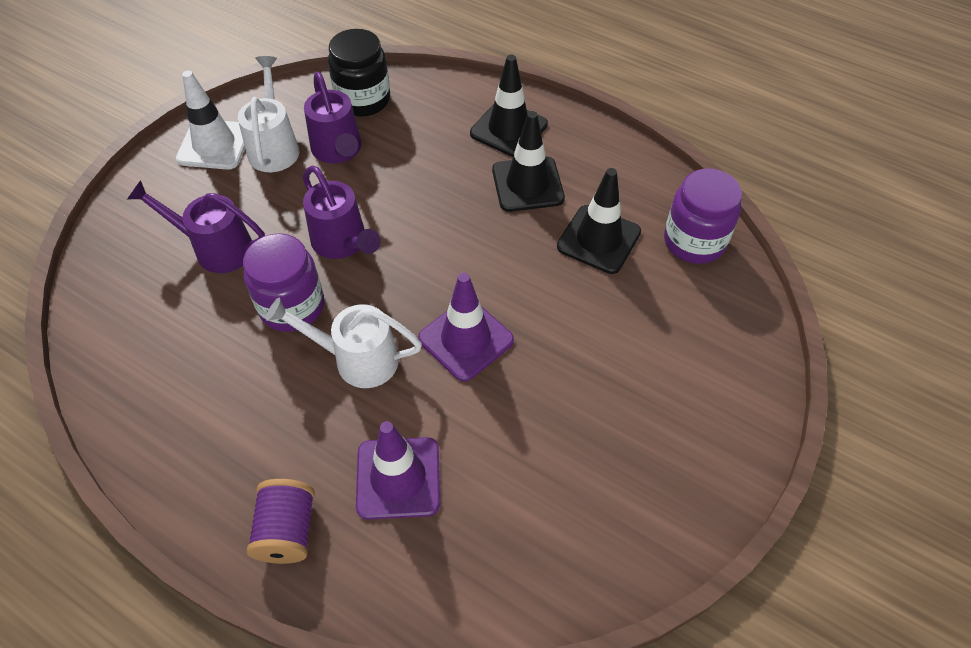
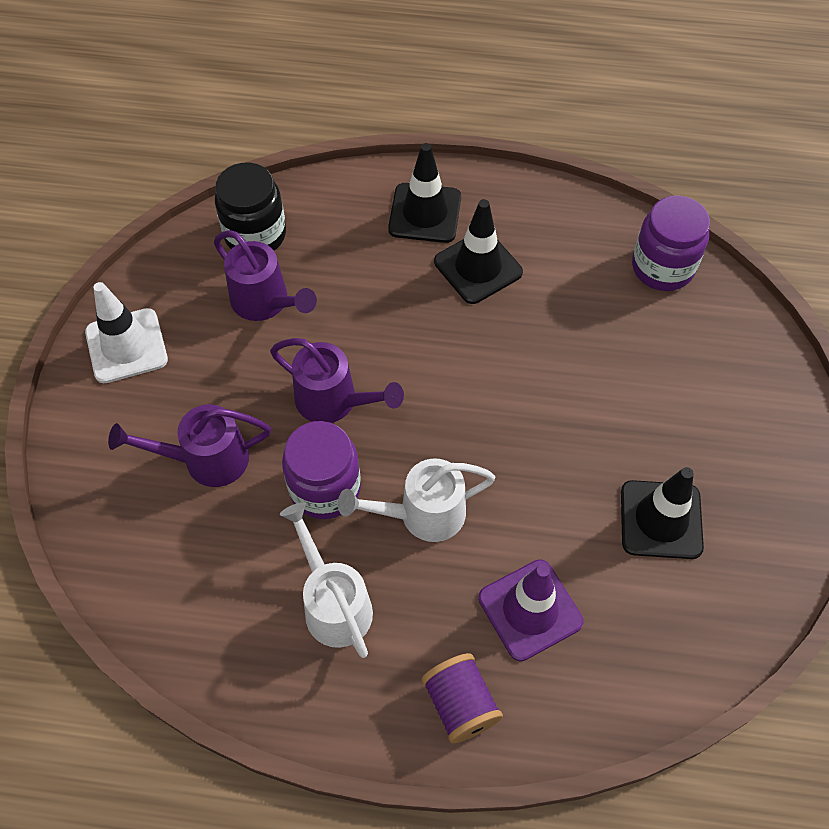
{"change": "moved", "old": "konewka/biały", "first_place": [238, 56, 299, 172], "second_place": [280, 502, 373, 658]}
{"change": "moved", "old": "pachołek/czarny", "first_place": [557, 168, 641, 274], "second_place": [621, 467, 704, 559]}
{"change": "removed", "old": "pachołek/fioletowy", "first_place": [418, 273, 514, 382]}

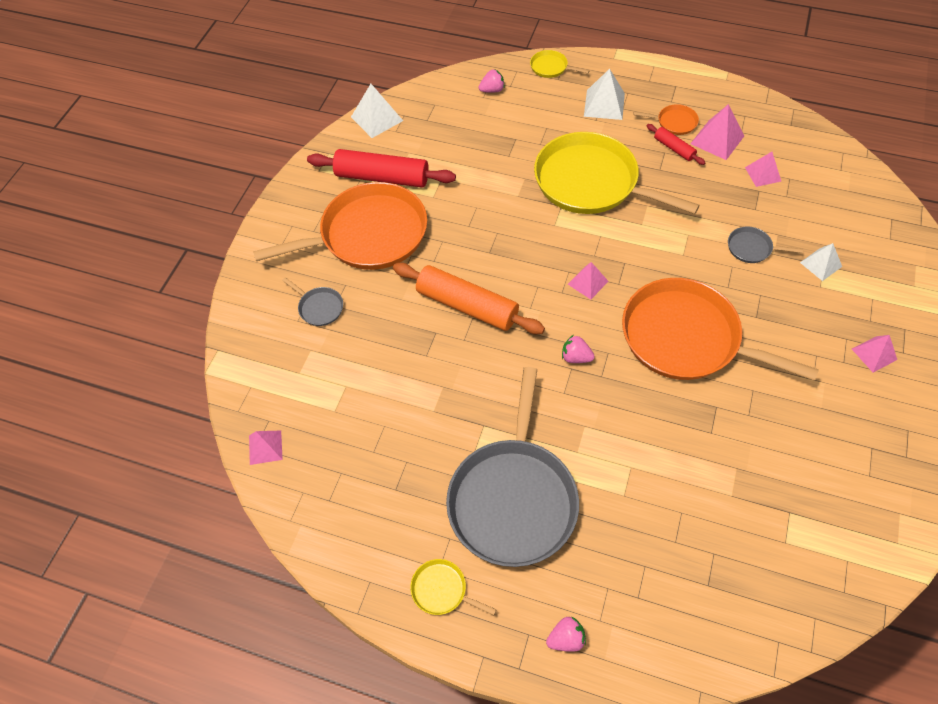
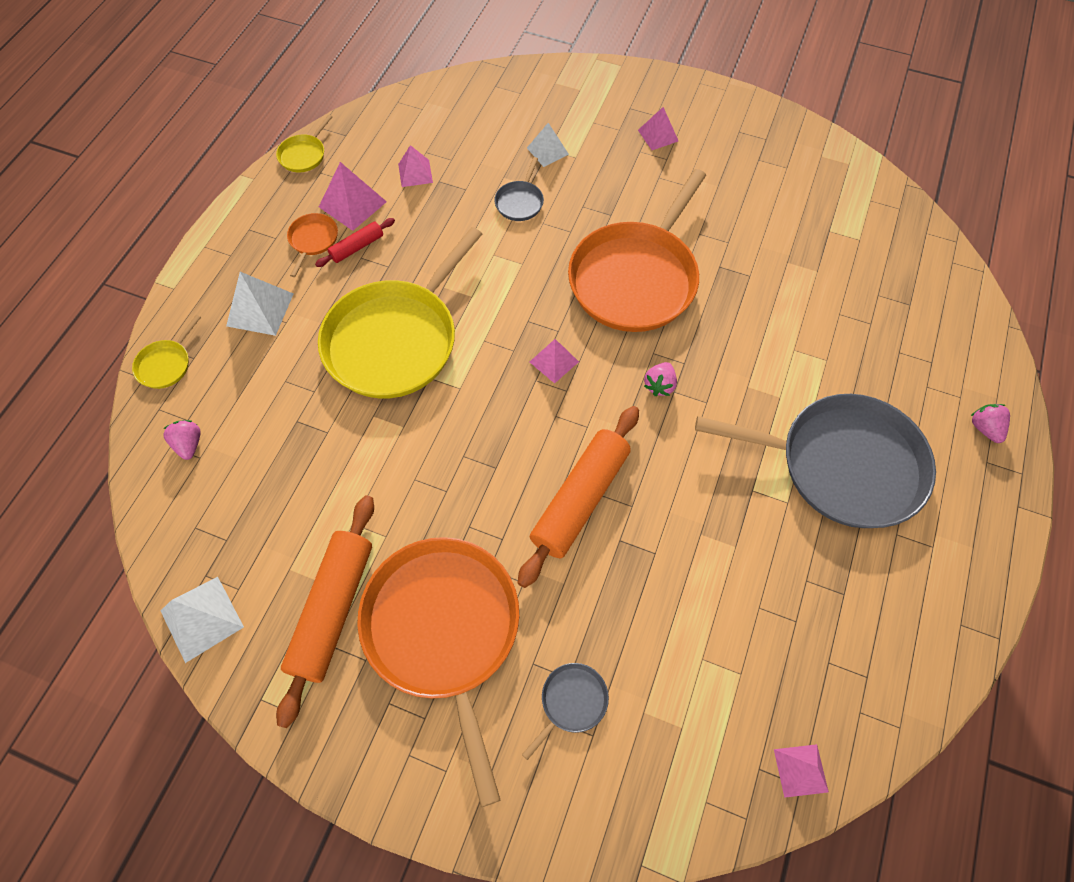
{"change": "recoloured", "old": "wałek do ciasta/czerwony", "new": "wałek do ciasta/pomarańczowy", "first_place": [307, 149, 456, 188], "second_place": [276, 495, 374, 728]}
{"change": "moved", "old": "patelnia/żółty", "first_place": [410, 559, 497, 615], "second_place": [276, 114, 332, 173]}

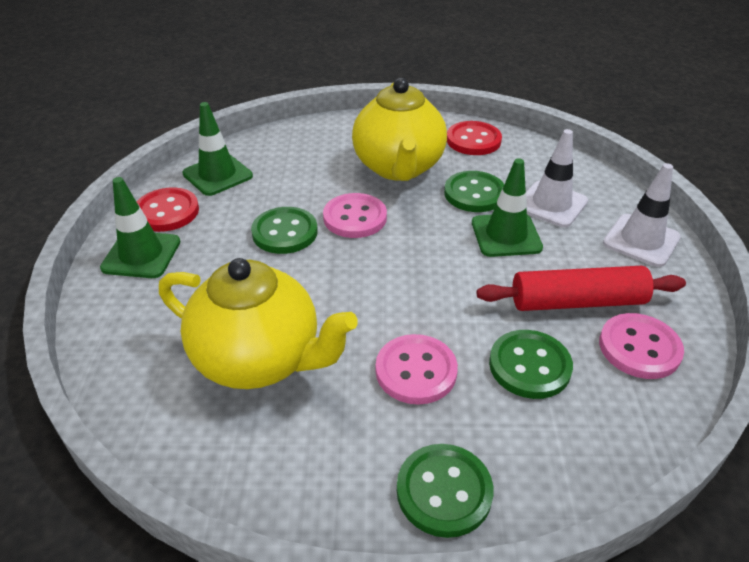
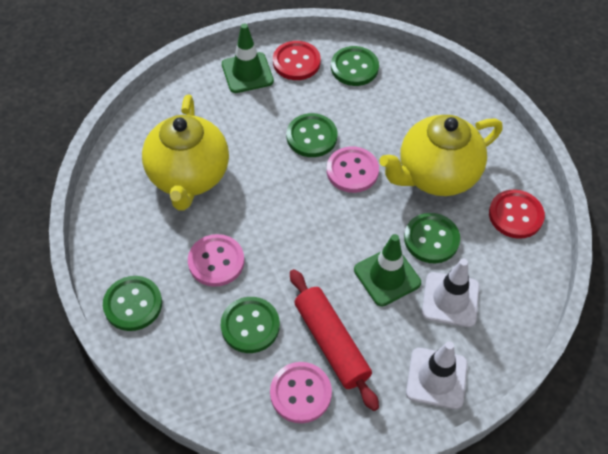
{"change": "replaced", "old": "pachołek/zielony", "new": "guzik/zielony", "first_place": [182, 102, 253, 196], "second_place": [331, 46, 379, 86]}

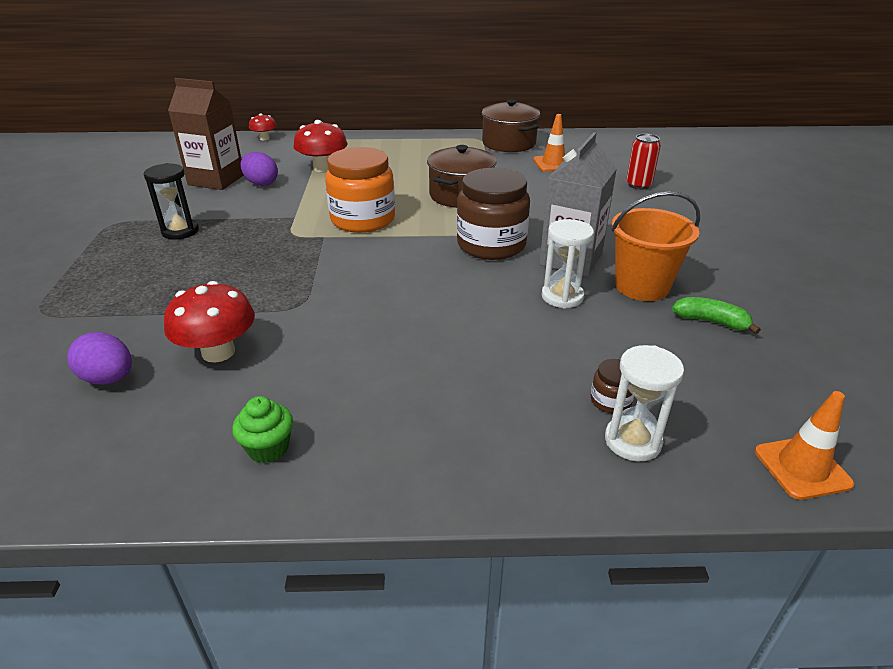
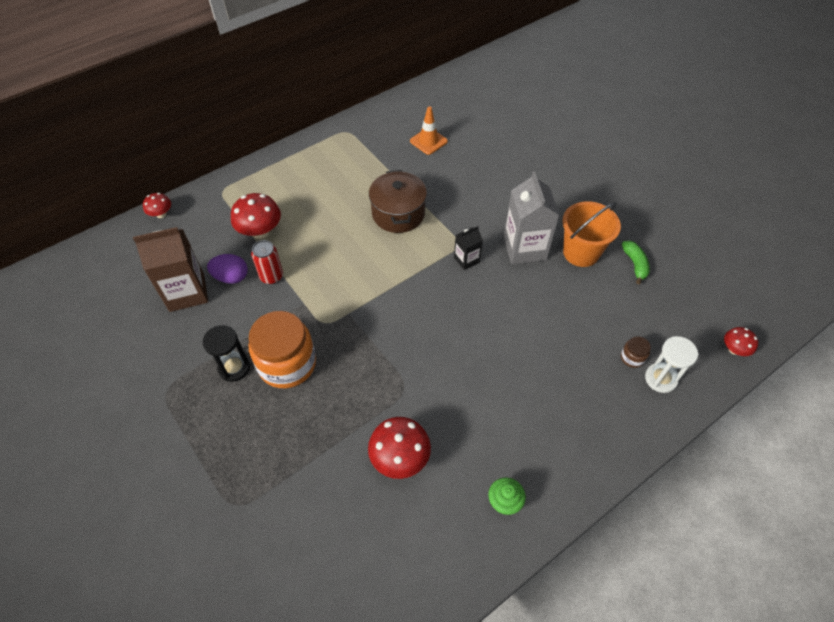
{"change": "removed", "old": "garnek/brązowy", "first_place": [482, 99, 540, 152]}
{"change": "moved", "old": "puszka/czerwony", "first_place": [626, 134, 661, 190], "second_place": [251, 240, 283, 284]}
{"change": "moved", "old": "słoik/pomarańczowy", "first_place": [325, 147, 395, 233], "second_place": [248, 311, 316, 388]}
{"change": "replaced", "old": "słoik/brązowy", "new": "karton mleka/czarny", "first_place": [457, 168, 530, 260], "second_place": [454, 226, 483, 270]}
{"change": "removed", "old": "klepsydra/biały", "first_place": [542, 219, 594, 309]}
{"change": "turned", "old": "banan/zielony", "first_place": [672, 297, 761, 334], "second_place": [622, 241, 650, 284], "degrees": 90}
{"change": "removed", "old": "jajko/fioletowy", "first_place": [67, 332, 132, 385]}
{"change": "replaced", "old": "pachołek/pomarańczowy", "new": "grzyb/czerwony", "first_place": [755, 391, 854, 500], "second_place": [724, 327, 758, 356]}

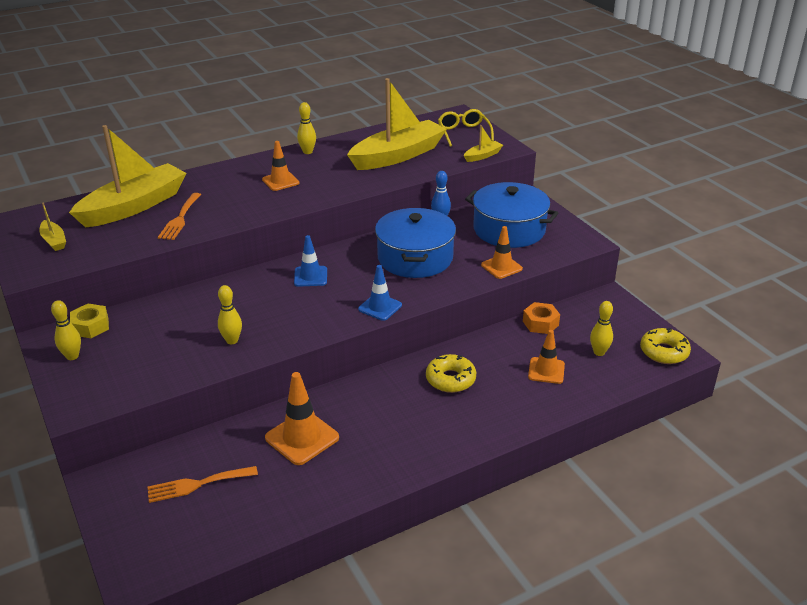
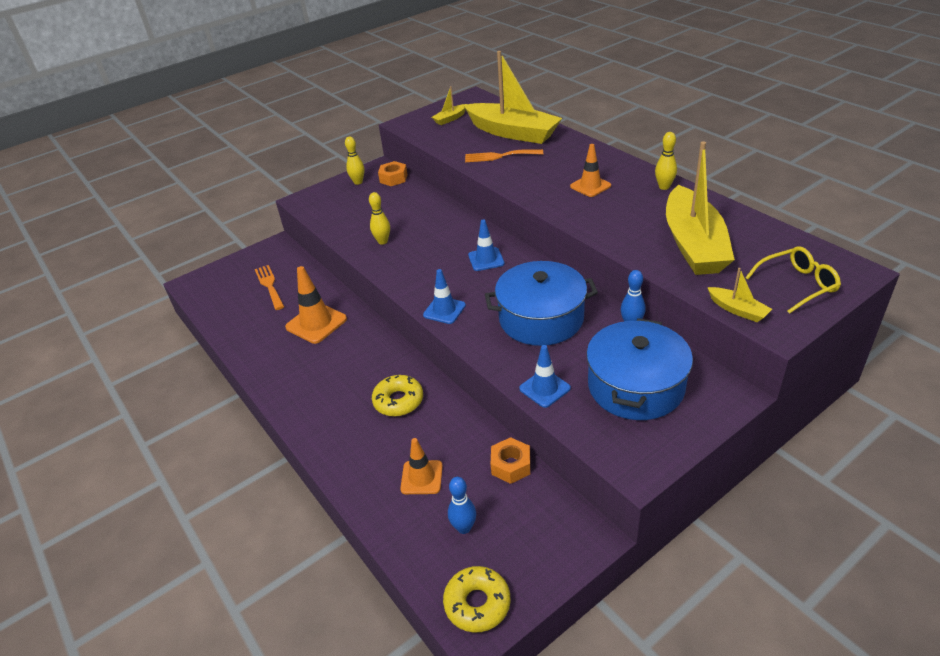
{"change": "turned", "old": "łódka/żółty", "first_place": [347, 78, 447, 170], "second_place": [666, 141, 735, 275], "degrees": 45}
{"change": "recoloured", "old": "pachołek/pomarańczowy", "new": "pachołek/niebieski", "first_place": [481, 226, 523, 279], "second_place": [519, 345, 571, 408]}
{"change": "recoloured", "old": "kręgiel/żółty", "new": "kręgiel/niebieski", "first_place": [590, 301, 613, 356], "second_place": [448, 477, 476, 534]}
{"change": "recoloured", "old": "nakrętka/żółty", "new": "nakrętka/pomarańczowy", "first_place": [70, 304, 109, 338], "second_place": [378, 161, 408, 186]}

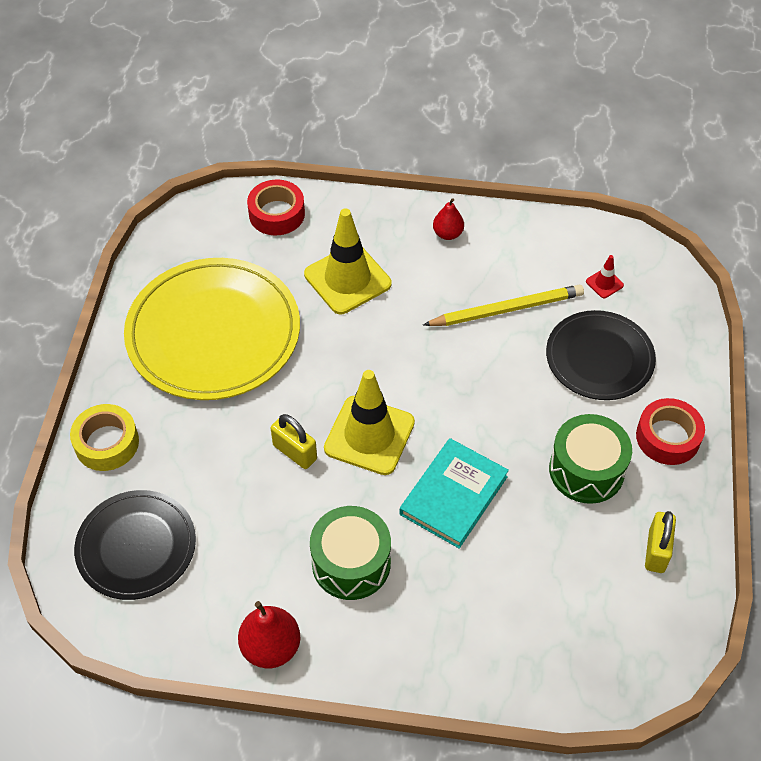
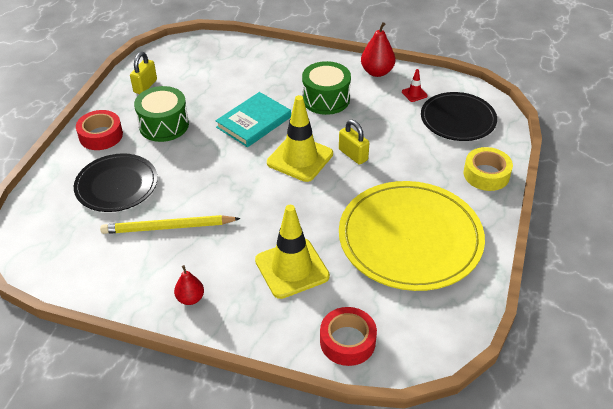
{"change": "moved", "old": "pachołek/czerwony", "first_place": [586, 255, 624, 298], "second_place": [402, 69, 428, 102]}

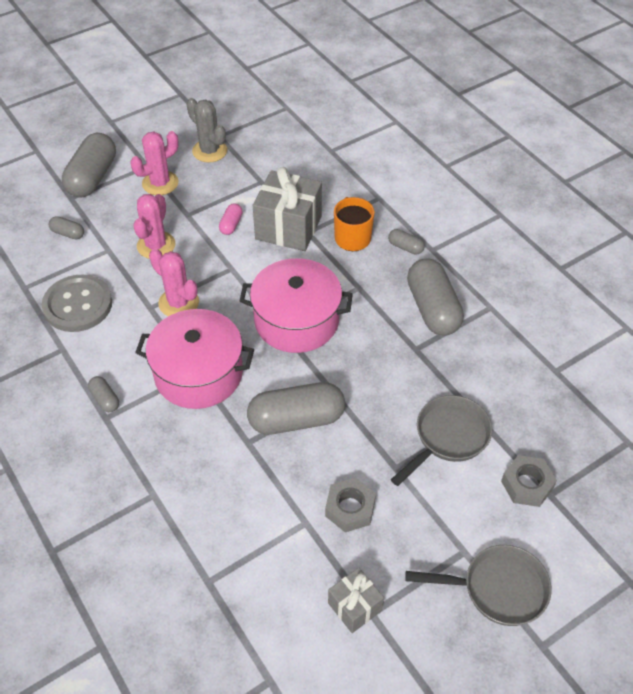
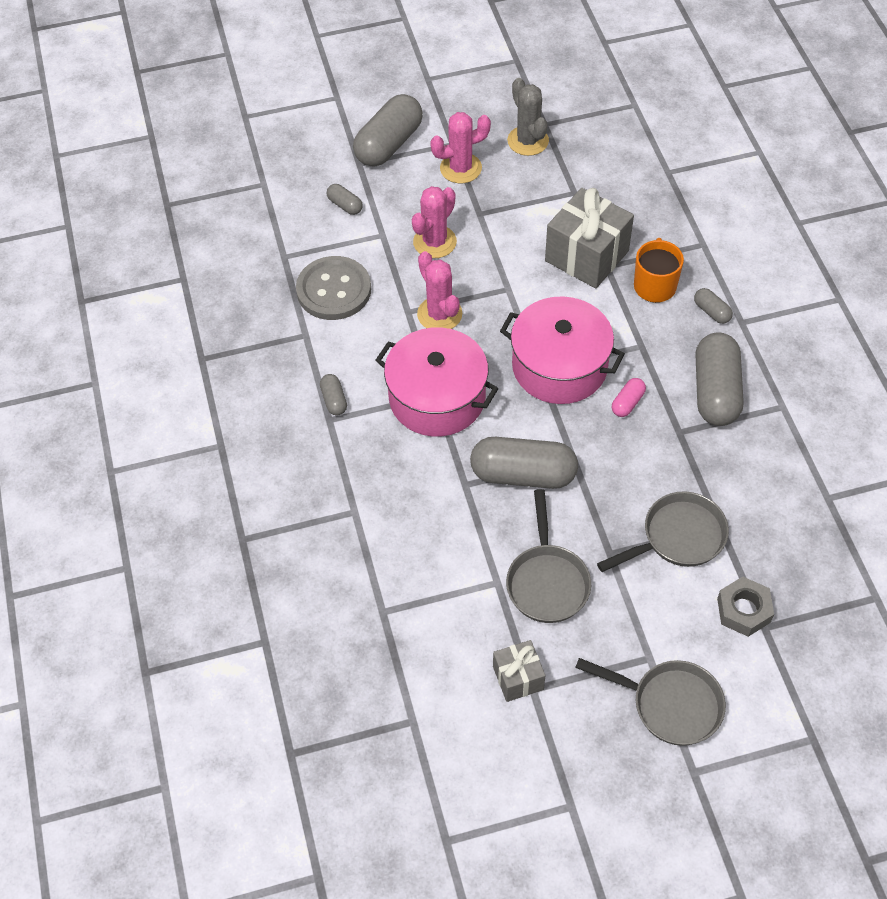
{"change": "moved", "old": "kapsułka/różowy", "first_place": [219, 203, 243, 235], "second_place": [612, 378, 646, 417]}
{"change": "replaced", "old": "nakrętka/szary", "new": "patelnia/szary", "first_place": [325, 477, 376, 532], "second_place": [506, 489, 591, 623]}

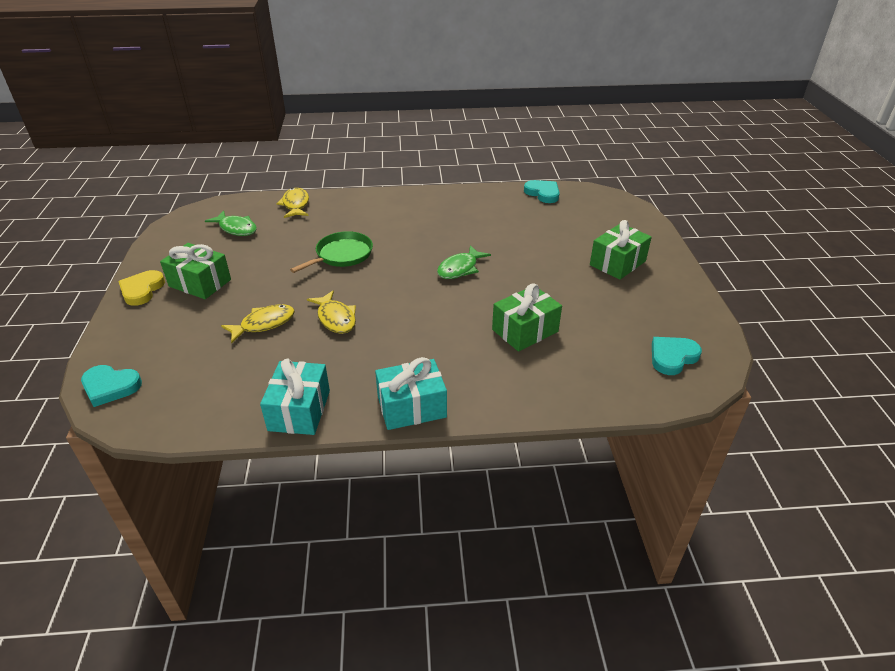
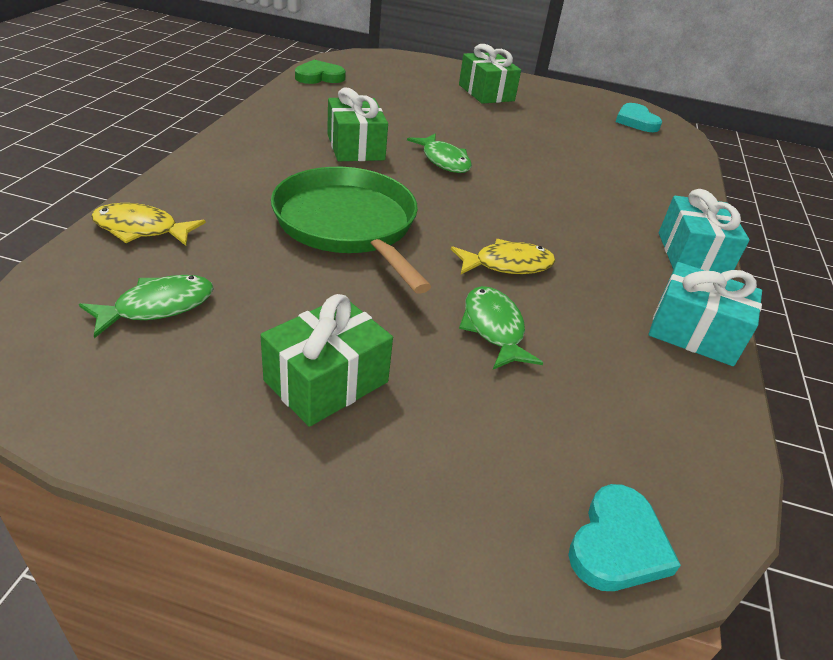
{"change": "recoloured", "old": "serce/turkusowy", "new": "serce/zielony", "first_place": [524, 180, 560, 203], "second_place": [295, 60, 346, 84]}
{"change": "resized", "old": "patelnia/zielony", "first_place": [290, 231, 373, 273], "second_place": [271, 167, 431, 294], "factor": 1.58}
{"change": "removed", "old": "serce/żółty", "first_place": [118, 270, 165, 306]}
{"change": "moved", "old": "prezent/zielony", "first_place": [492, 283, 562, 352], "second_place": [327, 88, 388, 161]}
{"change": "recoloured", "old": "ryba/żółty", "new": "ryba/zielony", "first_place": [221, 304, 295, 343], "second_place": [459, 286, 543, 369]}

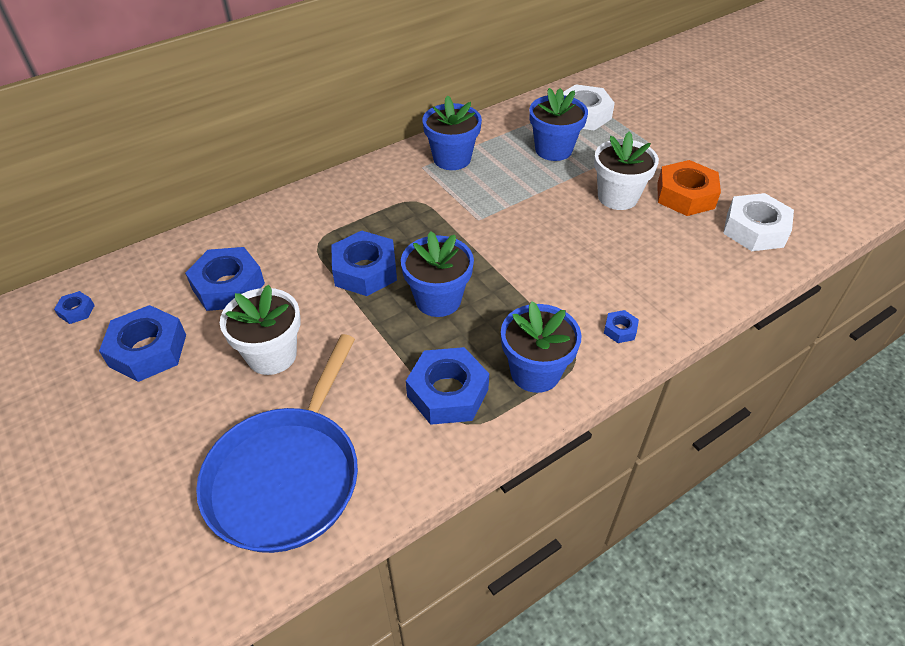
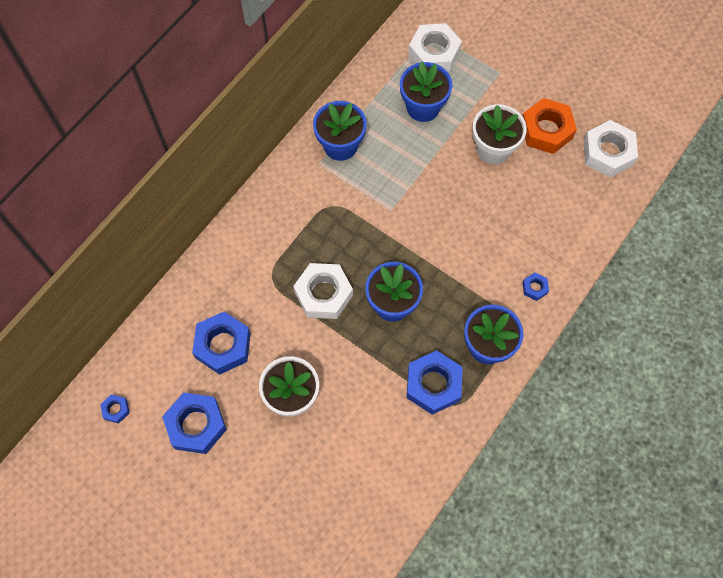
{"change": "recoloured", "old": "nakrętka/niebieski", "new": "nakrętka/biały", "first_place": [331, 230, 397, 296], "second_place": [293, 263, 353, 319]}
{"change": "removed", "old": "patelnia/niebieski", "first_place": [196, 334, 358, 553]}

